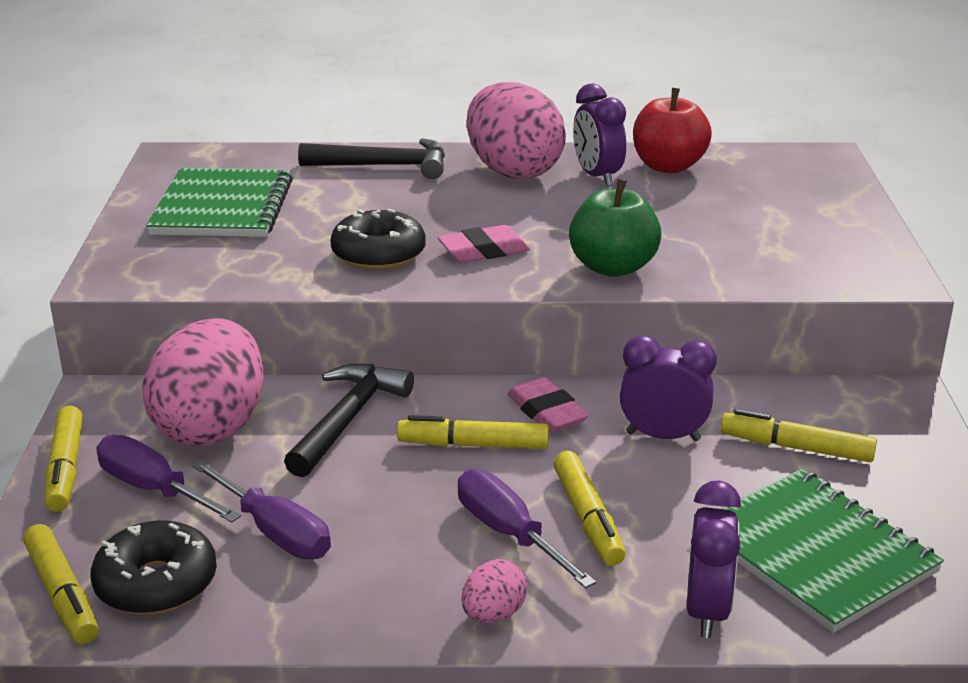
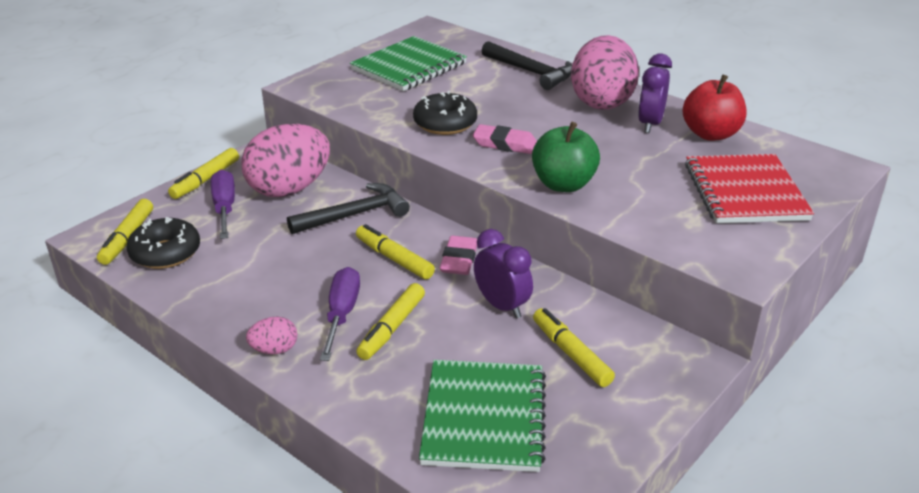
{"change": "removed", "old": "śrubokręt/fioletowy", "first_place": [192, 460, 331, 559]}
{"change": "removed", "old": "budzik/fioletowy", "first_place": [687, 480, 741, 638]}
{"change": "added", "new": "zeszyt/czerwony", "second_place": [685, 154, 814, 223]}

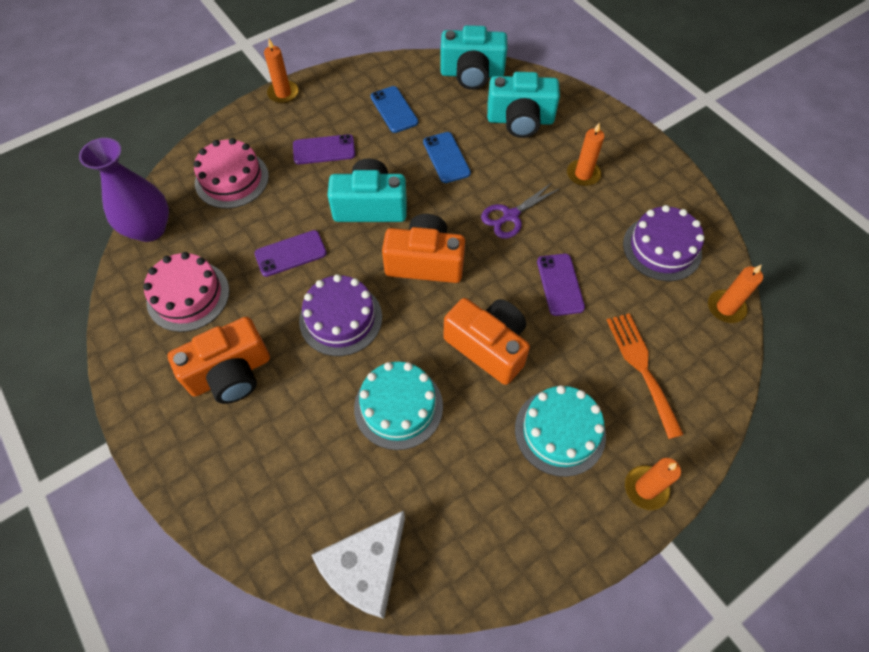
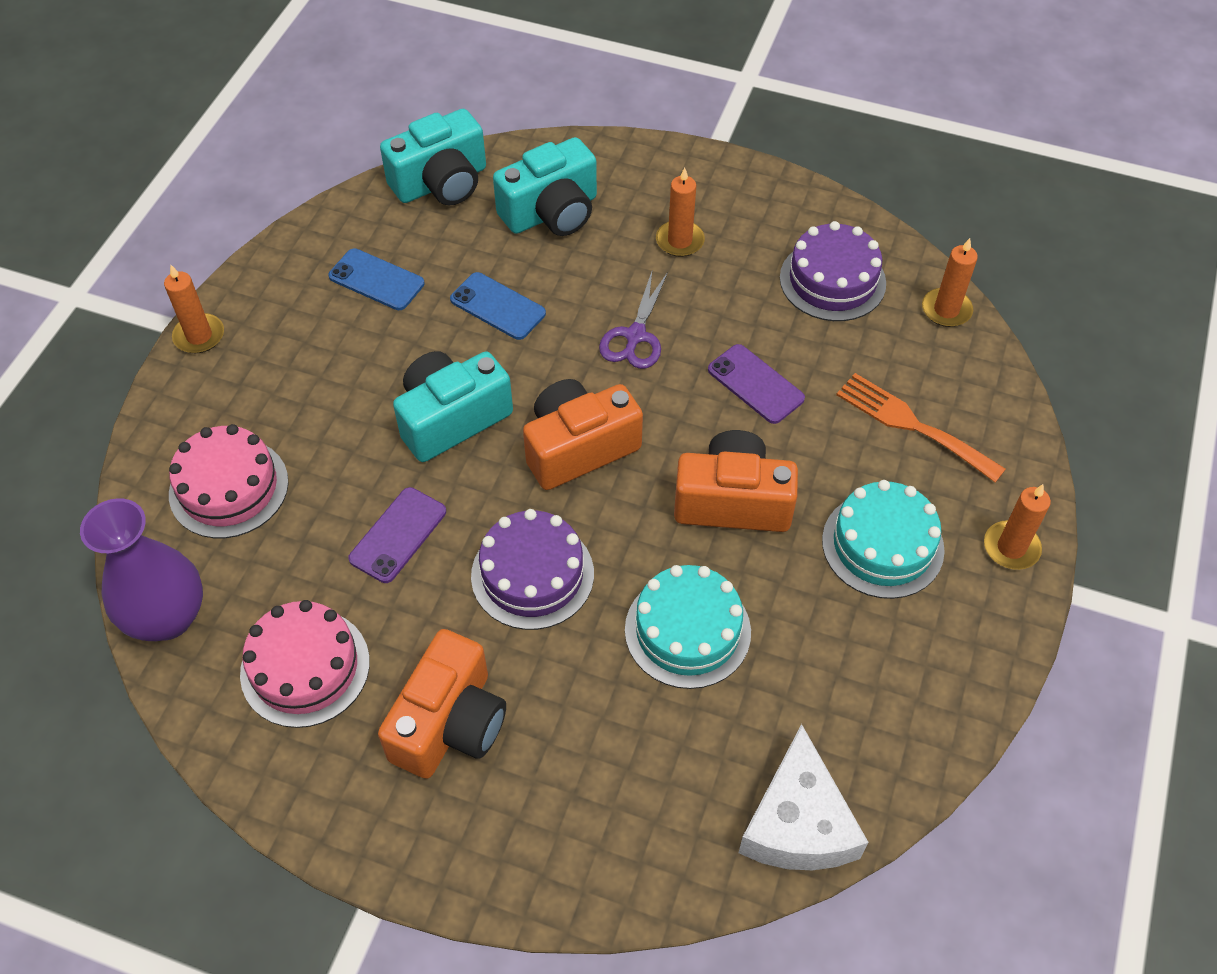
{"change": "removed", "old": "telefon/fioletowy", "first_place": [293, 134, 355, 164]}

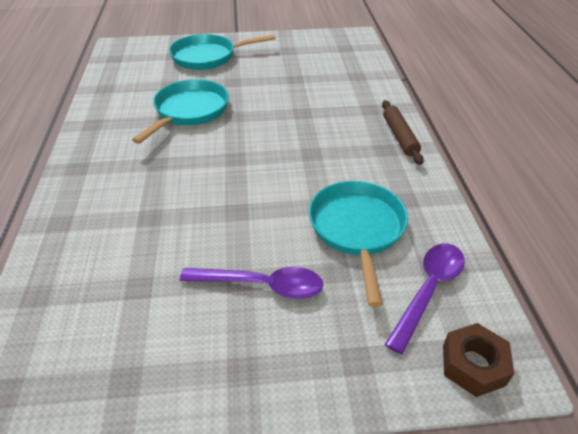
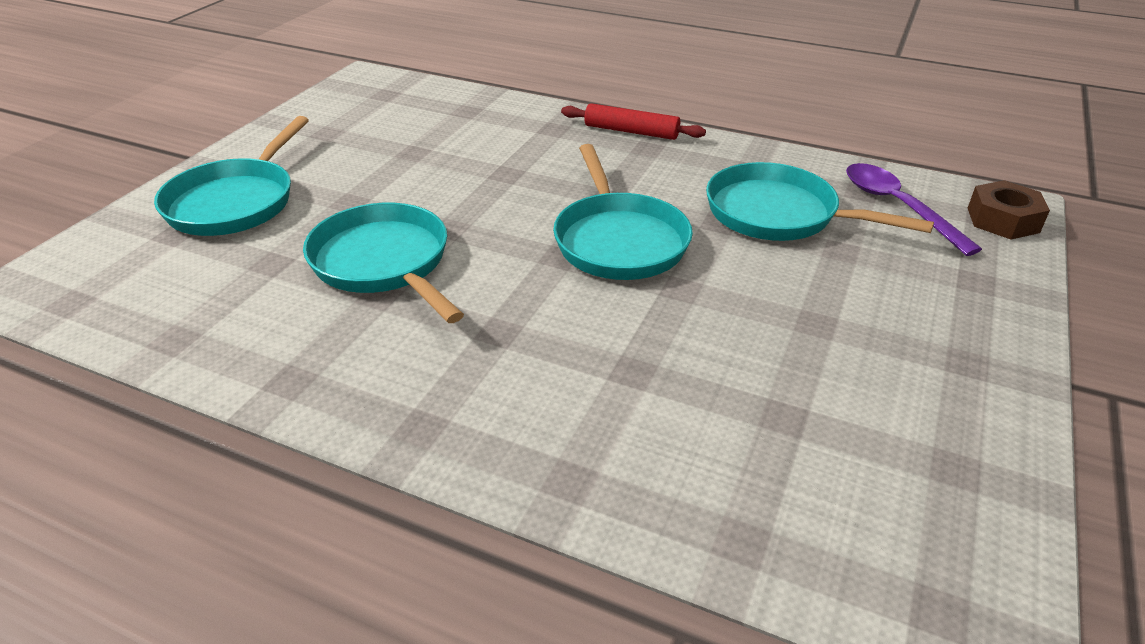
{"change": "recoloured", "old": "wałek do ciasta/brązowy", "new": "wałek do ciasta/czerwony", "first_place": [382, 100, 424, 165], "second_place": [561, 103, 706, 140]}
{"change": "removed", "old": "łyżka/fioletowy", "first_place": [180, 267, 323, 299]}
{"change": "added", "new": "patelnia/turkusowy", "second_place": [553, 144, 693, 280]}

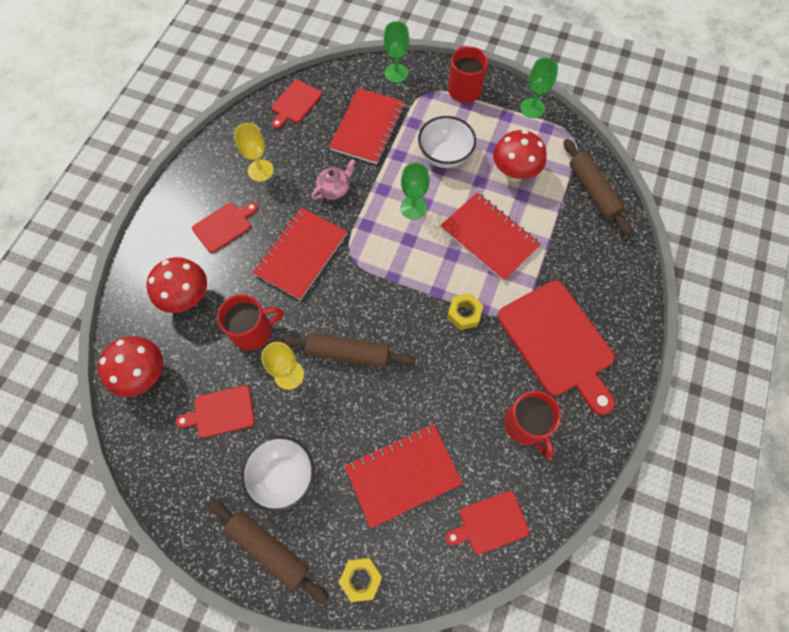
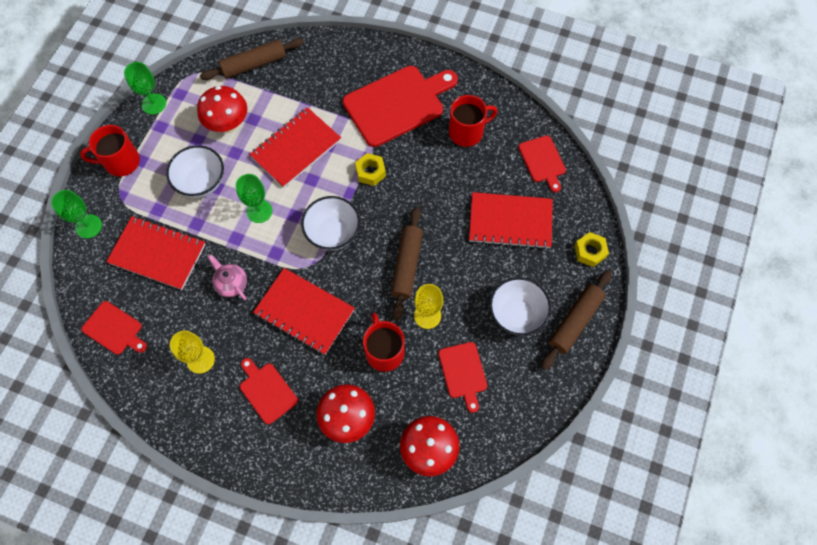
{"change": "turned", "old": "zeszyt/czerwony", "first_place": [345, 424, 463, 528], "second_place": [469, 192, 553, 249], "degrees": -60}
{"change": "added", "new": "miska/biały", "second_place": [301, 196, 360, 251]}

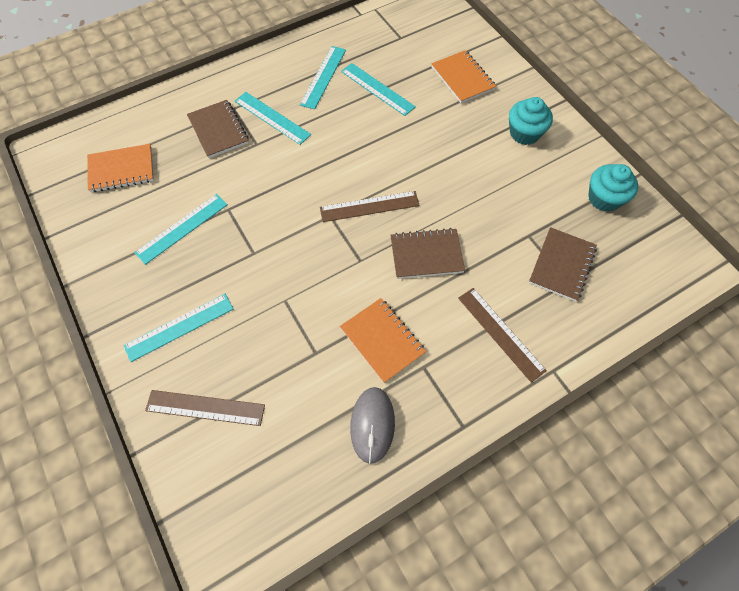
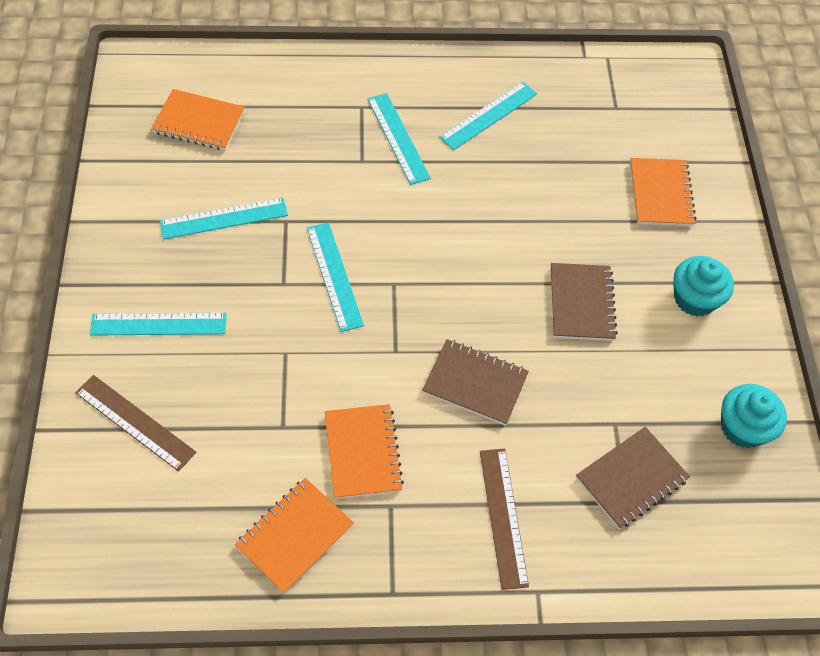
{"change": "moved", "old": "linijka/turkusowy", "first_place": [341, 63, 416, 116], "second_place": [307, 222, 364, 332]}
{"change": "moved", "old": "zeszyt/brązowy", "first_place": [187, 100, 249, 158], "second_place": [551, 263, 618, 341]}
{"change": "removed", "old": "linijka/brązowy", "first_place": [320, 191, 420, 222]}
{"change": "replaced", "old": "myszka/szary", "new": "zeszyt/pomarańczowy", "first_place": [350, 387, 395, 464], "second_place": [235, 478, 354, 593]}

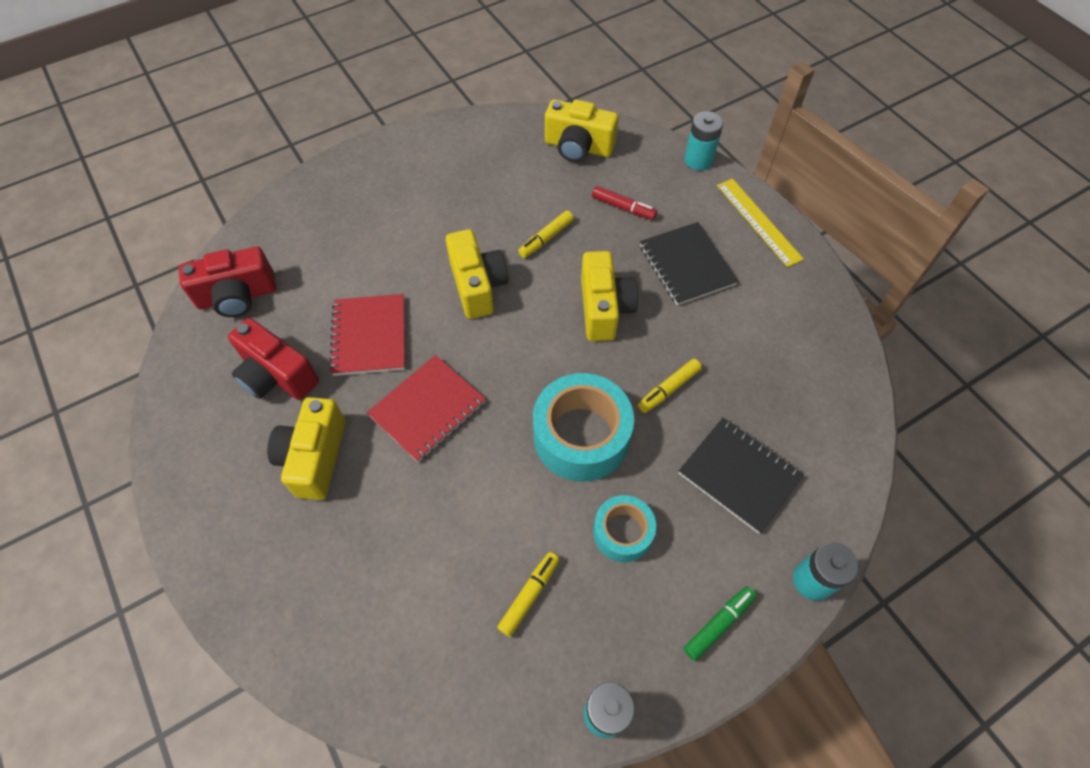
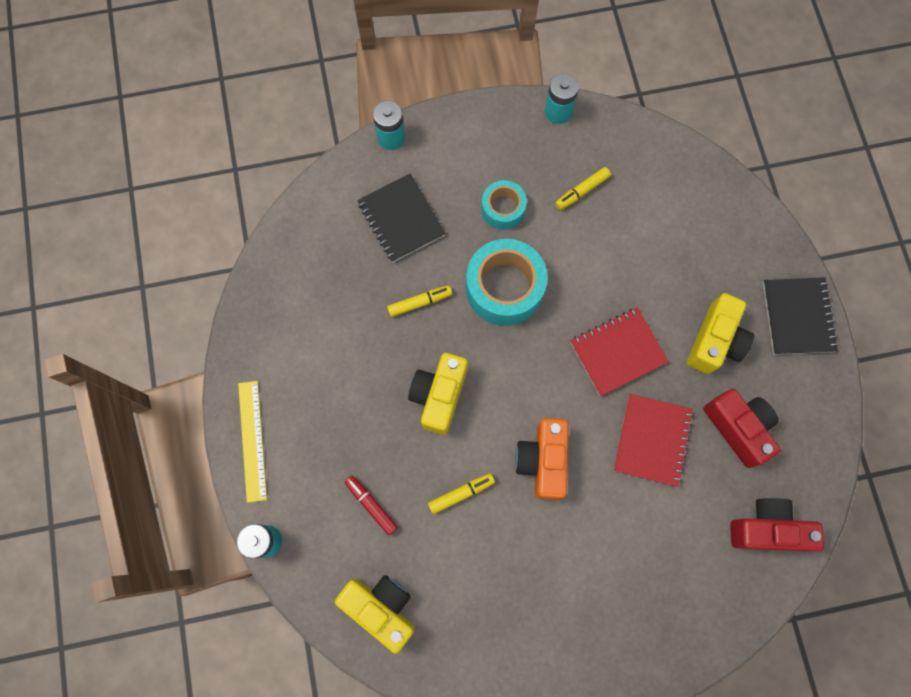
{"change": "moved", "old": "zeszyt/czarny", "first_place": [640, 222, 738, 306], "second_place": [763, 277, 839, 355]}
{"change": "recoloured", "old": "aparat fotograficzny/żółty", "new": "aparat fotograficzny/pomarańczowy", "first_place": [446, 229, 508, 319], "second_place": [515, 418, 569, 500]}
{"change": "removed", "old": "flamaster/zielony", "first_place": [684, 586, 757, 661]}

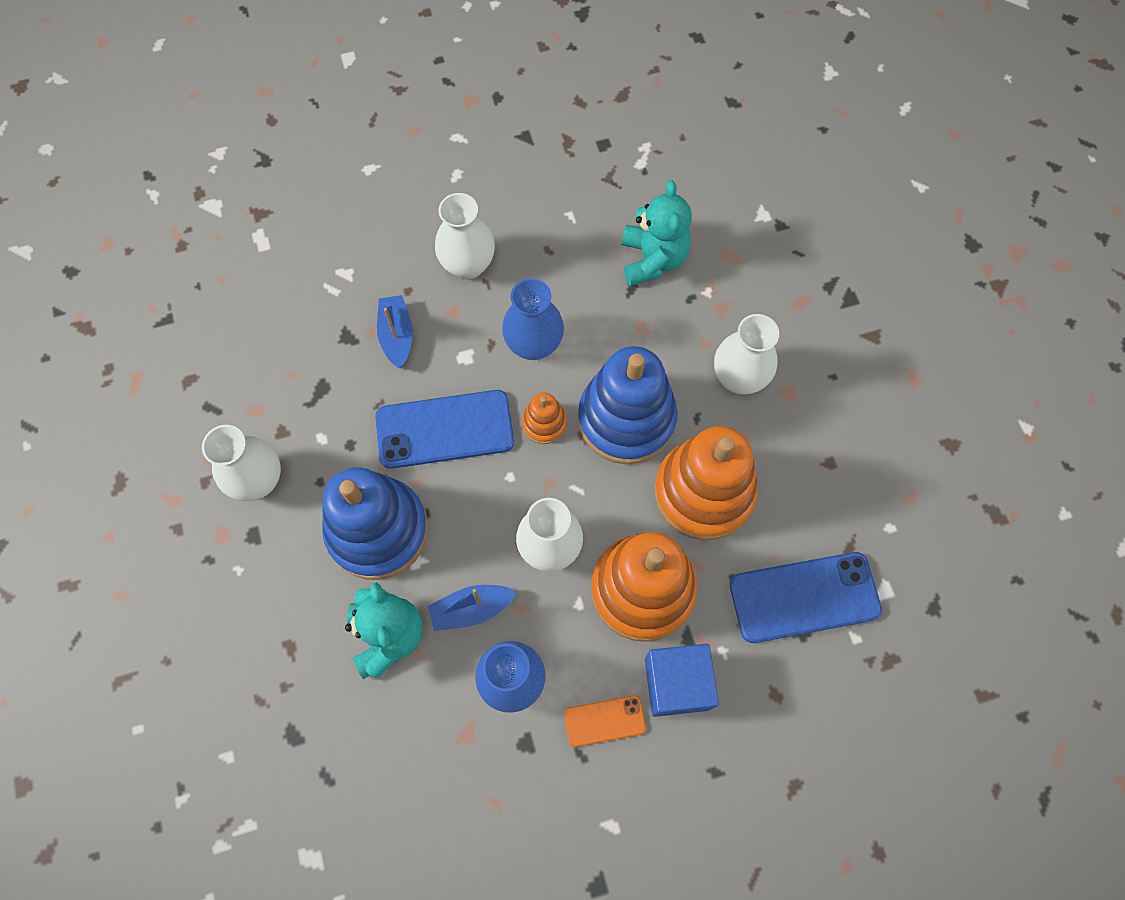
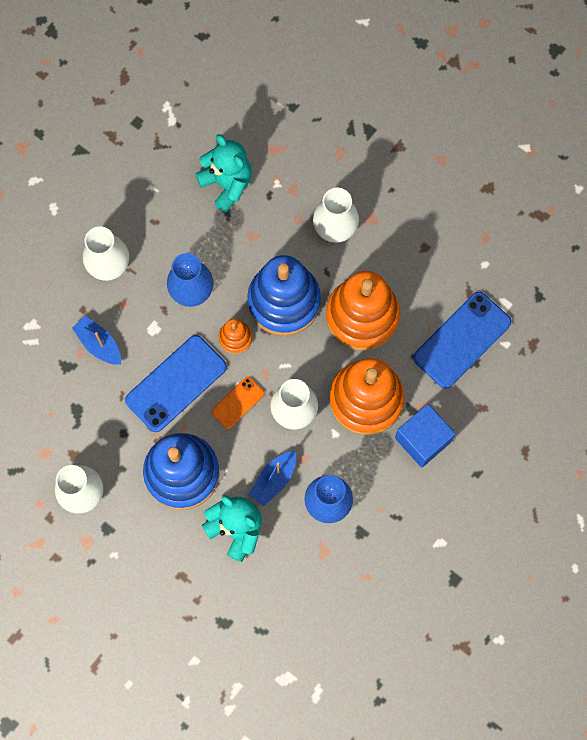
{"change": "moved", "old": "telefon/pomarańczowy", "first_place": [564, 695, 646, 747], "second_place": [211, 377, 265, 429]}

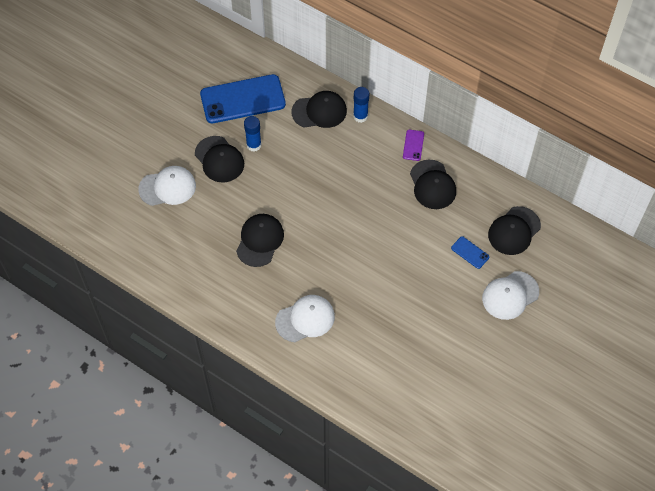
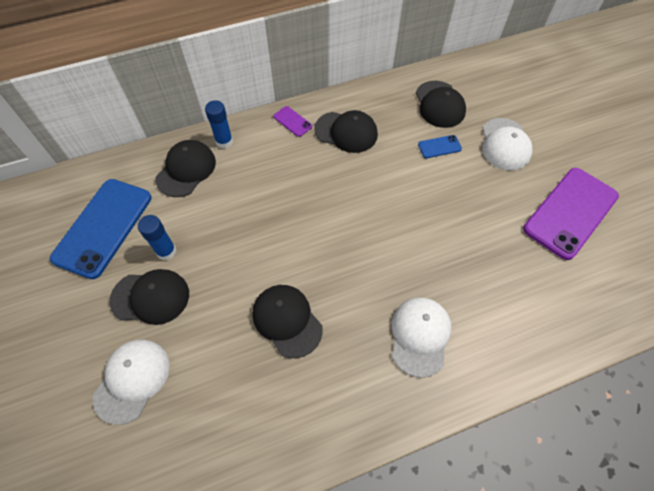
{"change": "added", "new": "telefon/fioletowy", "second_place": [523, 168, 619, 260]}

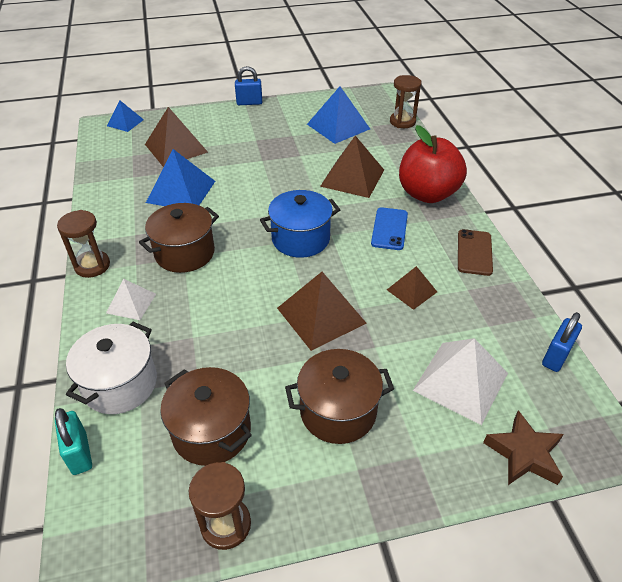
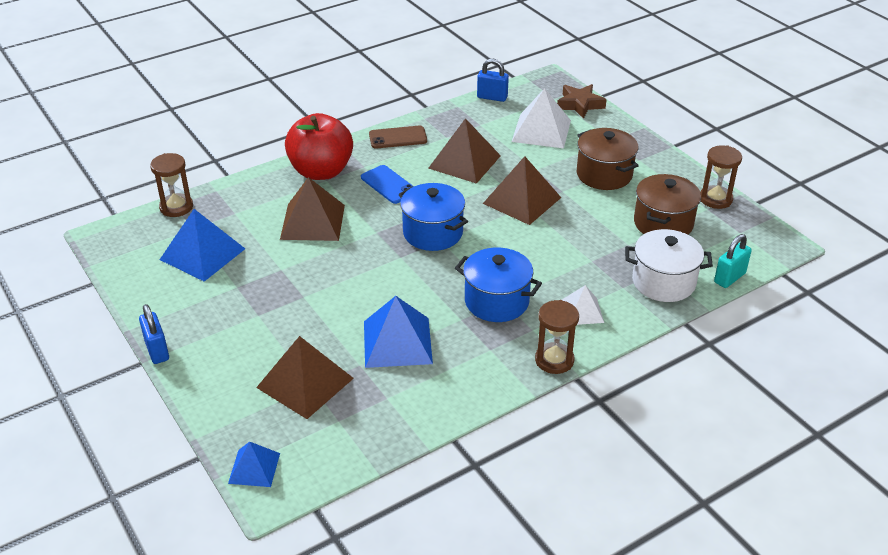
{"change": "recoloured", "old": "garnek/brązowy", "new": "garnek/niebieski", "first_place": [139, 203, 219, 273], "second_place": [455, 248, 542, 322]}
{"change": "turned", "old": "telefon/niebieski", "first_place": [371, 207, 408, 250], "second_place": [361, 165, 414, 204], "degrees": 60}
{"change": "resized", "old": "piramida/brązowy", "first_place": [387, 266, 437, 310], "second_place": [428, 118, 501, 184], "factor": 1.73}

